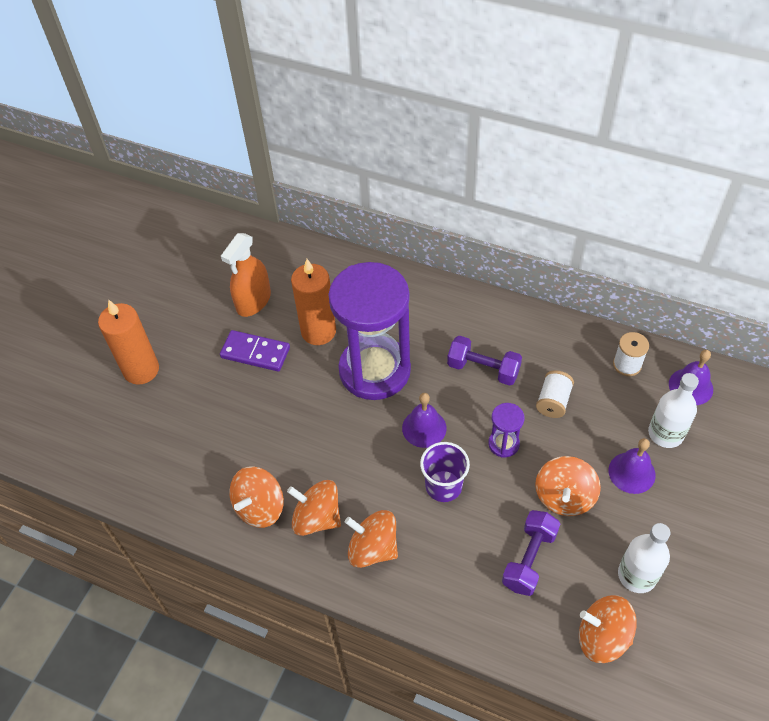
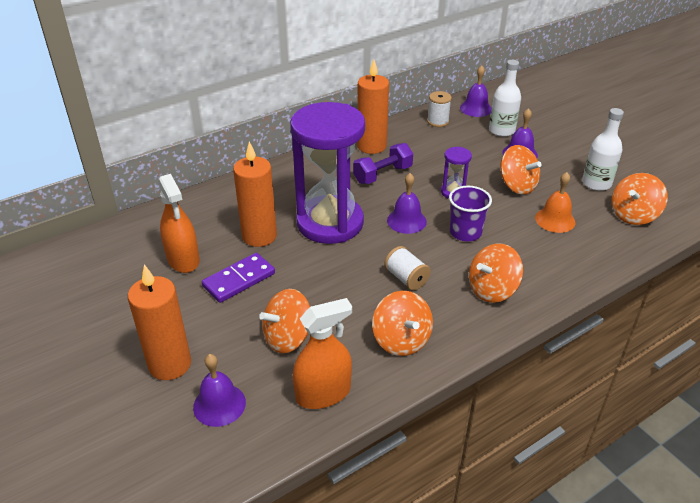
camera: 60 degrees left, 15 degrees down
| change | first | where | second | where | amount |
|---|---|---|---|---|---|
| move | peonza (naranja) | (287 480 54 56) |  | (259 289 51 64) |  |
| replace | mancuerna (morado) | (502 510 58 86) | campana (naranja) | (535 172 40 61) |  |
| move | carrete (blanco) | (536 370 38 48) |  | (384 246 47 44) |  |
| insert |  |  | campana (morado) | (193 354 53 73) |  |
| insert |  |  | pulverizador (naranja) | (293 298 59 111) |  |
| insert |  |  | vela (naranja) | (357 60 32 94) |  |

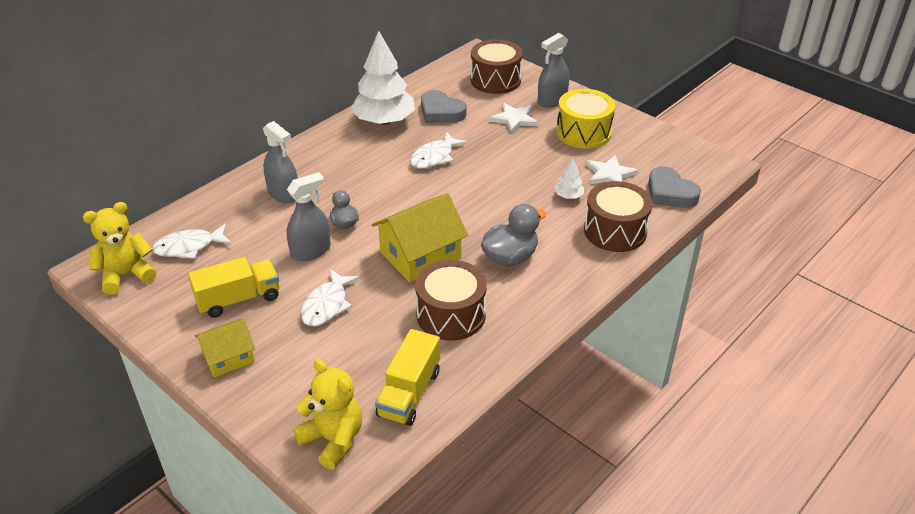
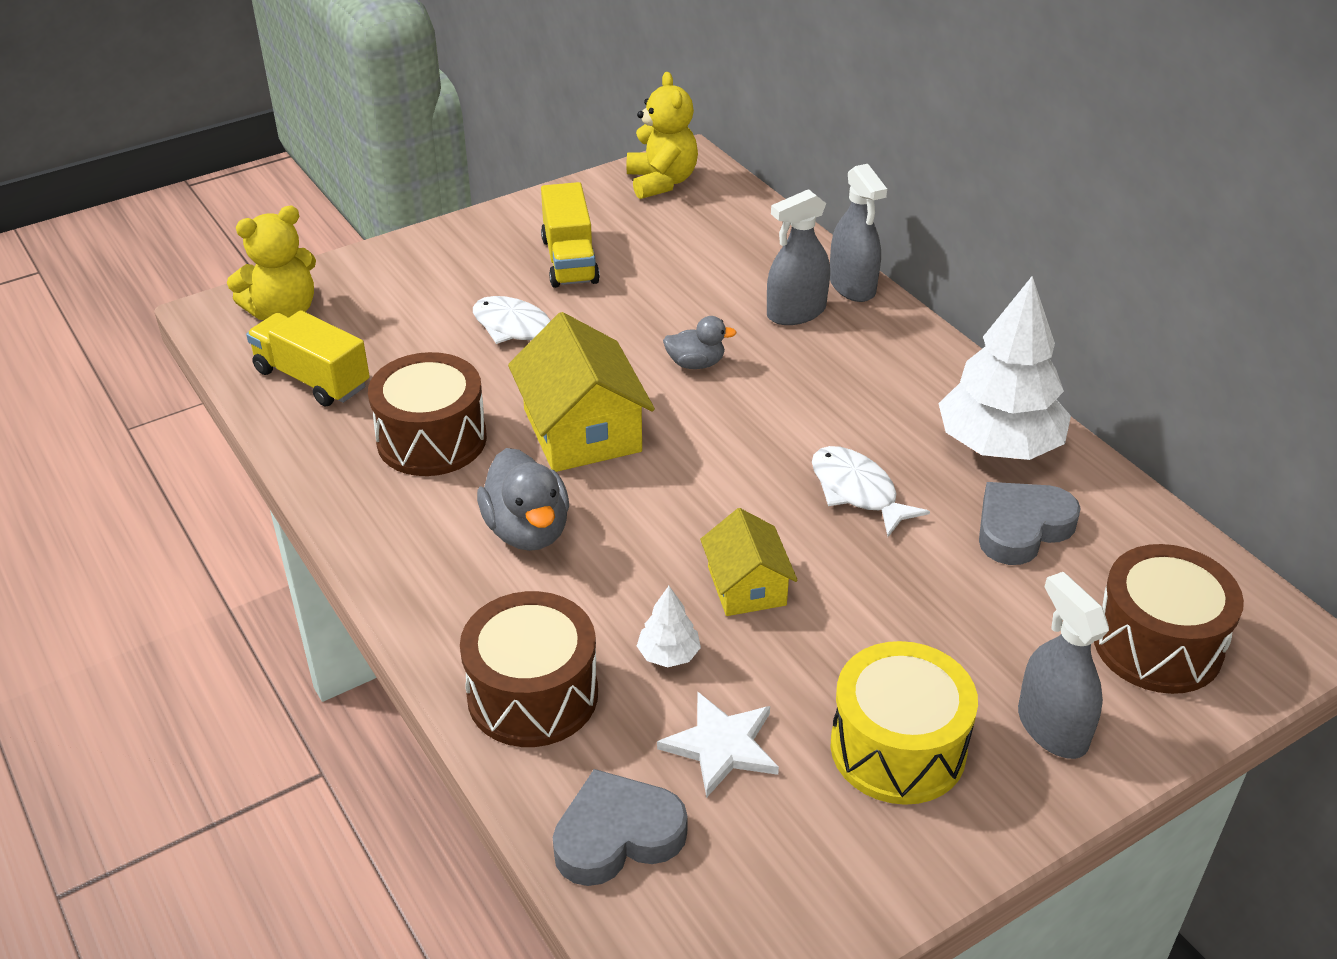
camera: 105 degrees right, 0 degrees up
| change | first | where | second | where | amount |
|---|---|---|---|---|---|
| delete | pez (blanco) | (152 224 80 35) |  |  |  |
| move | casa (amarillo) | (195 319 60 58) |  | (700 508 98 108) |  |
| move | pulverizador (gris) | (287 172 44 89) |  | (830 164 57 138) |  |
| delete | estrella (blanco) | (489 103 49 31) |  |  |  |

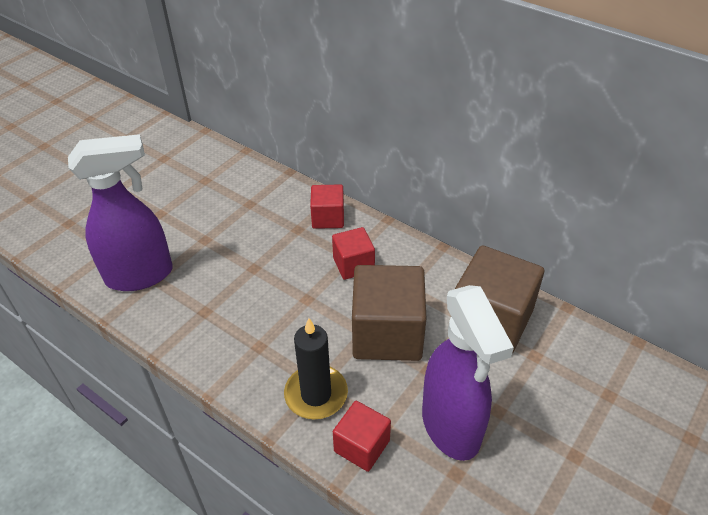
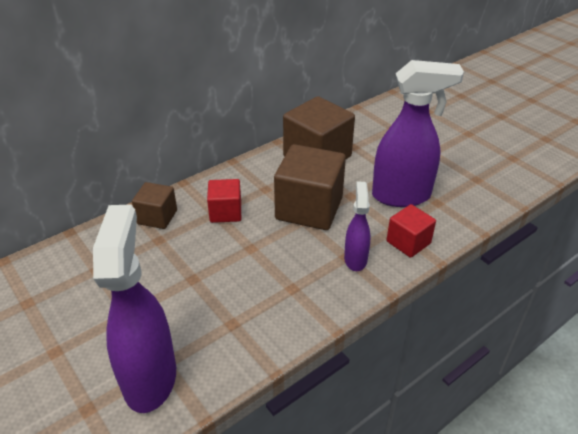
camera: 75 degrees left, 5 degrees down
| change | first | where | second | where | amount |
|---|---|---|---|---|---|
| replace | vela (negro) | (284 318 64 101) | pulverizador (morado) | (344 182 27 89) |  |
| recolor | cubo (rojo) | (310 184 34 45) | cubo (marrón) | (132 182 45 47) |  |

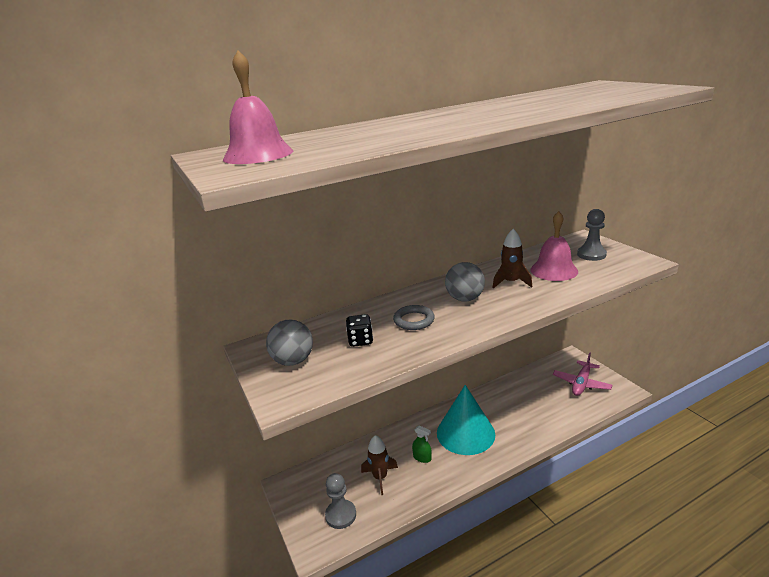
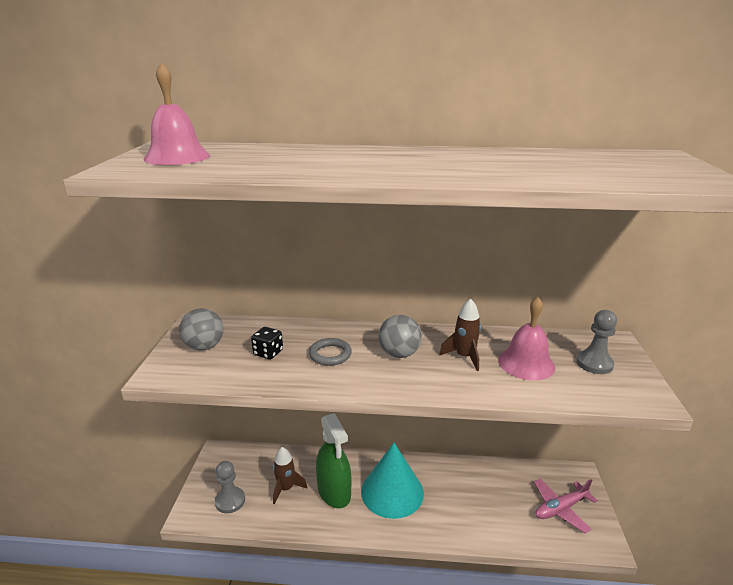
camera: 30 degrees right, 0 degrees up
| change | first | where | second | where | amount |
|---|---|---|---|---|---|
| resize | pulverizador (verde) | (412 425 20 38) |  | (316 413 35 95) | x2.31 |

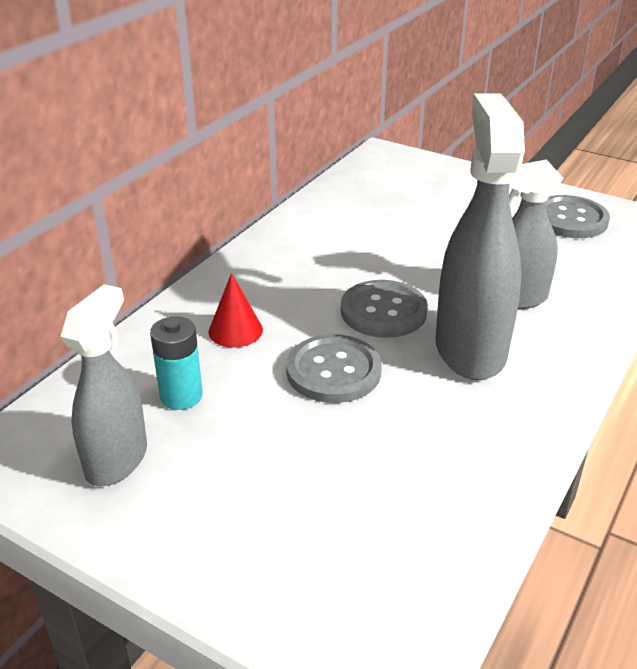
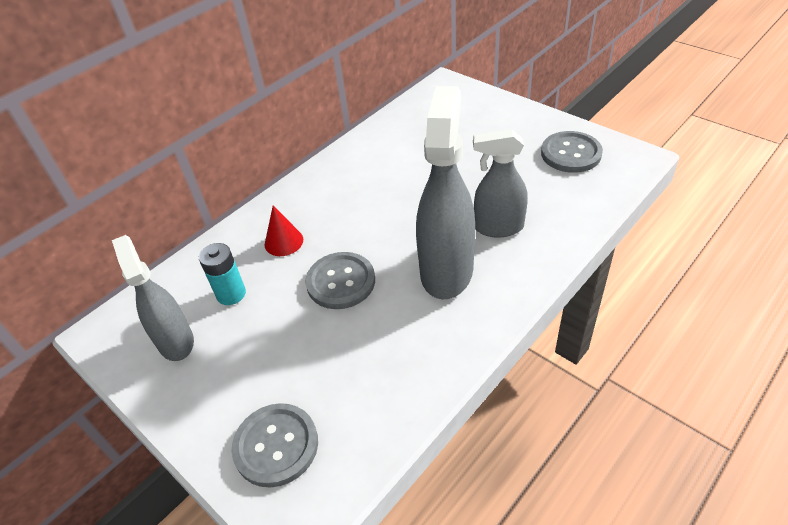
camera: 15 degrees right, 10 degrees up
| change | first | where | second | where | amount |
|---|---|---|---|---|---|
| rotate | pulverizador (gris) | (61 284 86 202) |  | (112 235 82 126) | 60 degrees counterclockwise |
| move | botón (gris) | (341 280 87 58) |  | (232 403 86 85) |  |

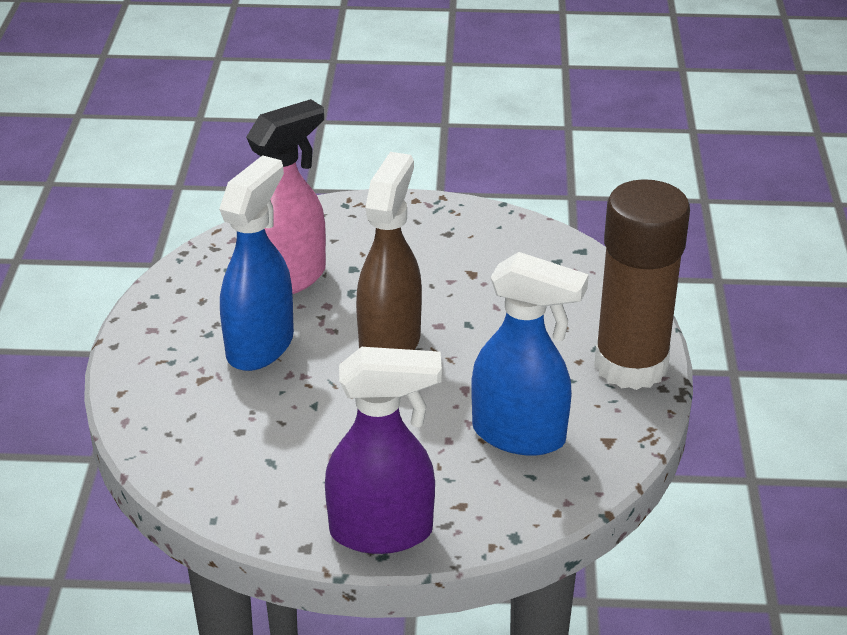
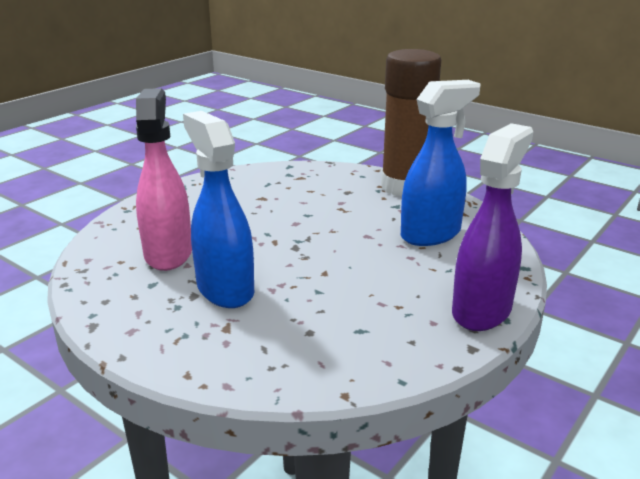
camera: 55 degrees left, 10 degrees down
| change | first | where | second | where | amount |
|---|---|---|---|---|---|
| delete | pulverizador (marrón) | (356 152 66 198) |  |  |  |

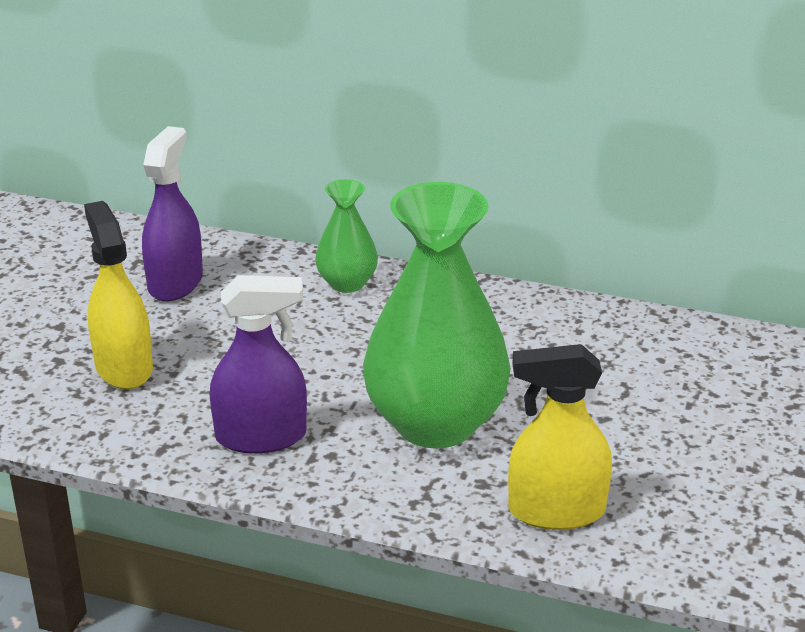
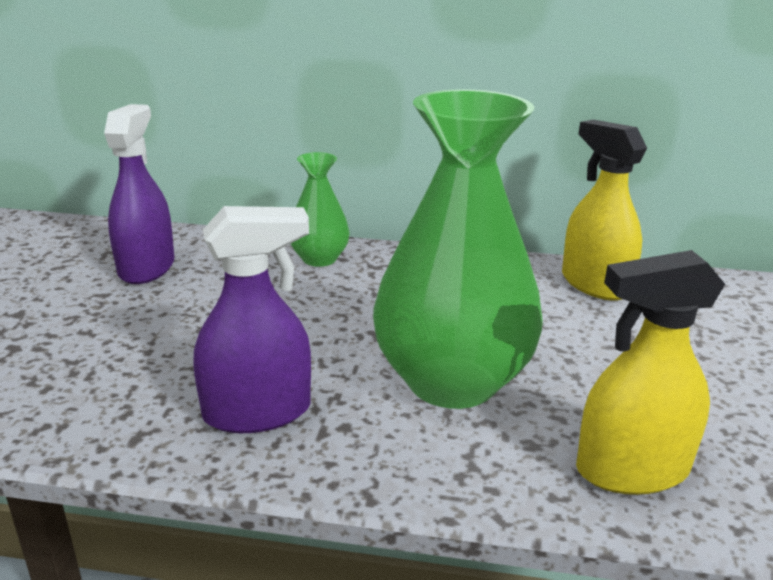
camera: 10 degrees left, 5 degrees down
| change | first | where | second | where | amount |
|---|---|---|---|---|---|
| move | pulverizador (amarillo) | (84 201 69 188) |  | (562 120 85 181) |  |

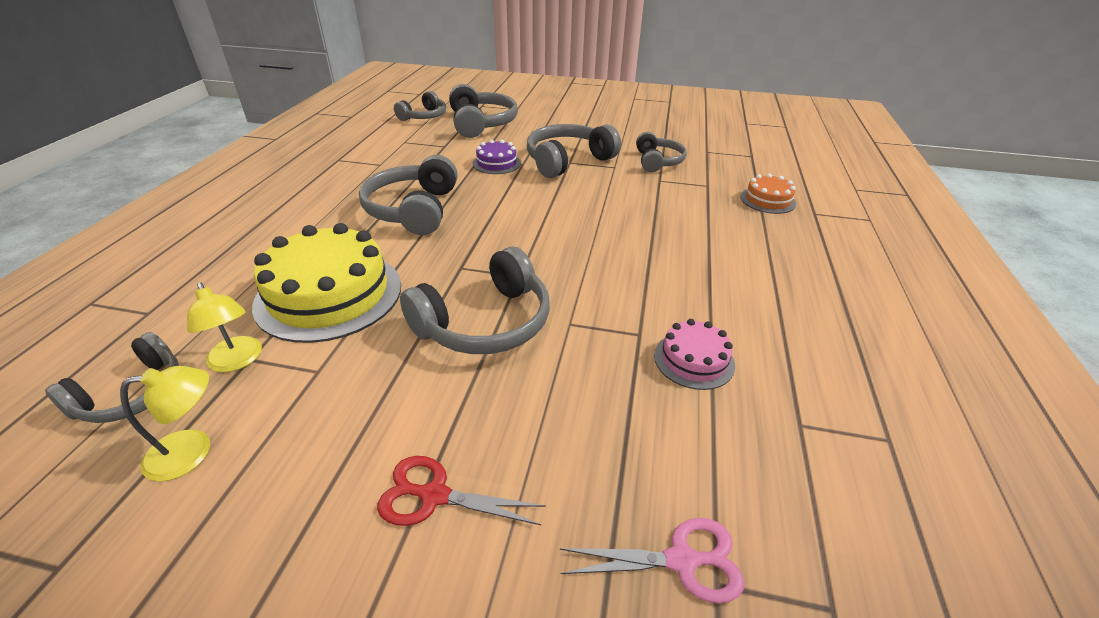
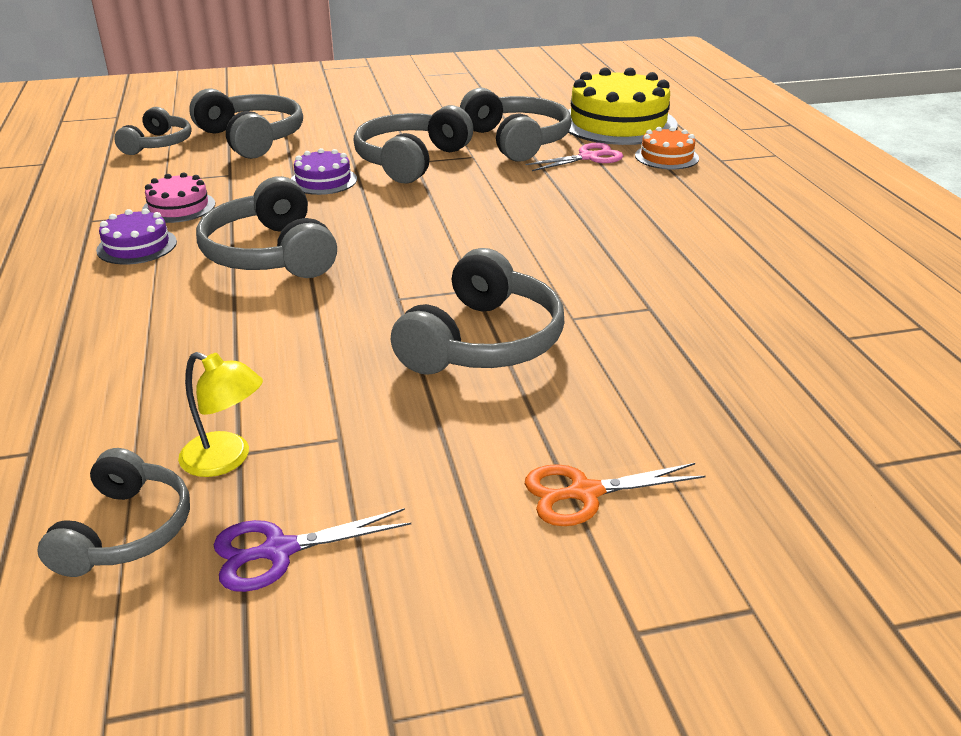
camera: 25 degrees left, 5 degrees down
| change | first | where | second | where | amount |
|---|---|---|---|---|---|
| replace | lámpara (amarillo) | (120 366 90 115) | tijeras (morado) | (214 508 197 84) |  |
| move | tarta (amarillo) | (252 223 149 120) |  | (568 67 110 78) |  |
| recolor | tijeras (rojo) | (377 456 169 70) | tijeras (naranja) | (525 463 181 63) |  |
| move | tijeras (rosa) | (560 518 184 85) |  | (525 143 98 28) |  |
| resize | auriculares (gris) | (636 132 51 40) |  | (460 88 112 74) | x1.57 |
| move | tarta (rosa) | (654 319 81 71) |  | (142 172 73 51) |  |
| insert |  |  | tarta (morado) | (96 209 81 55) |  |

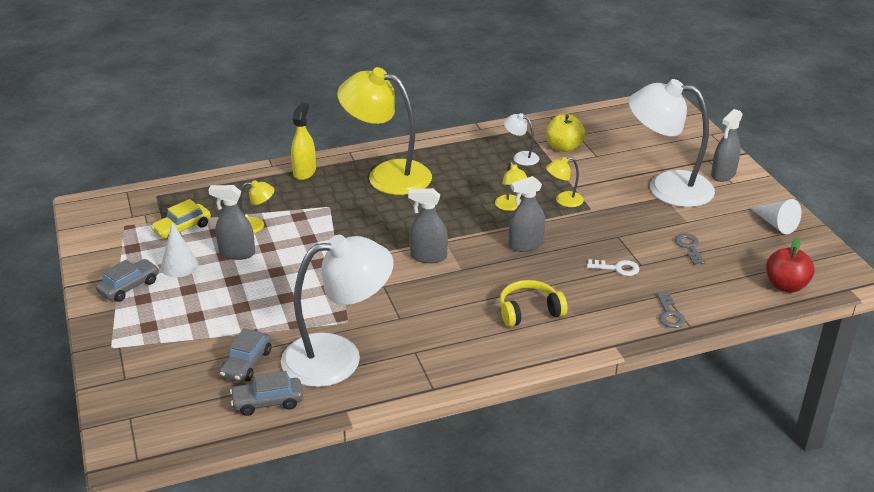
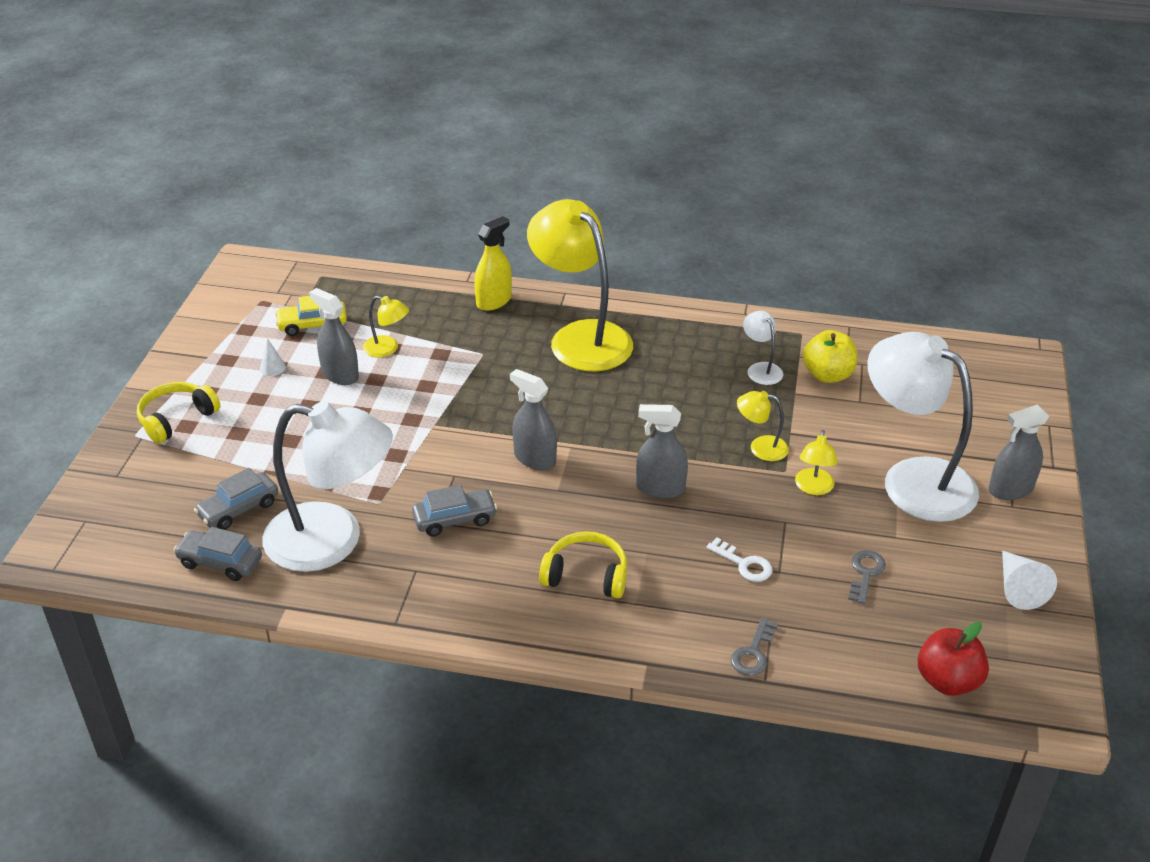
camera: 30 degrees right, 5 degrees up
| change | first | where | second | where | amount |
|---|---|---|---|---|---|
| move | coche (gris) | (96 259 63 43) |  | (412 485 85 51) |  |
| resize | cono (blanco) | (161 222 37 55) |  | (260 338 26 38) | x0.58 |
| move | lámpara (amarillo) | (495 161 33 50) |  | (795 430 43 65) |  |
| insert |  |  | auriculares (amarillo) | (137 382 84 62) |  |

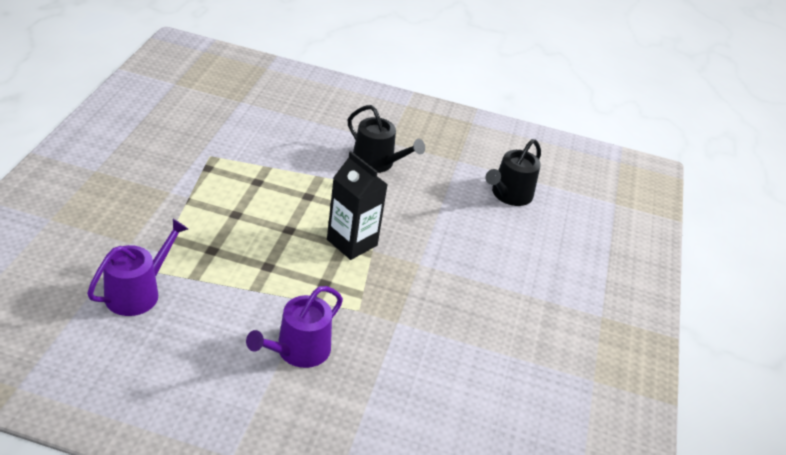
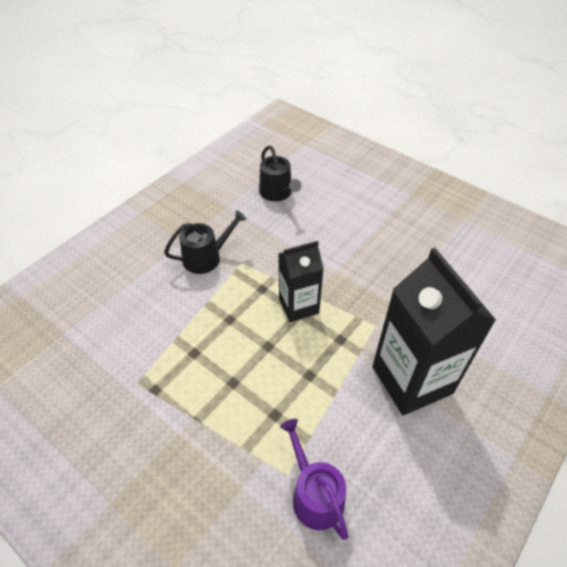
camera: 60 degrees left, 10 degrees up
| change | first | where | second | where | amount |
|---|---|---|---|---|---|
| replace | regadera (morado) | (246 286 97 82) | cartón de leche (negro) | (372 248 124 168) |  |

